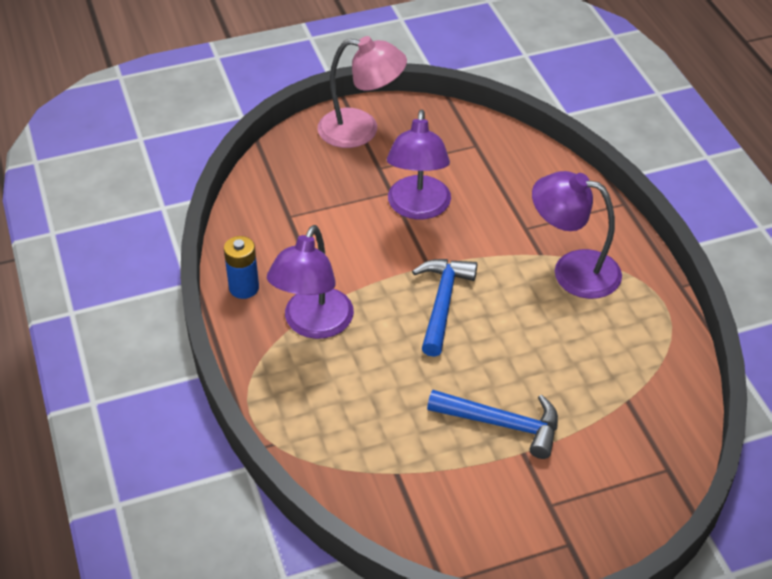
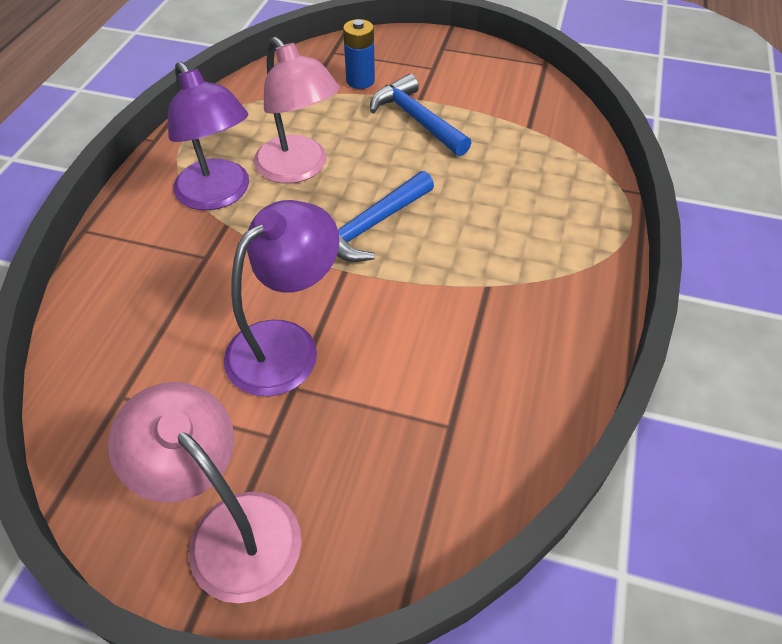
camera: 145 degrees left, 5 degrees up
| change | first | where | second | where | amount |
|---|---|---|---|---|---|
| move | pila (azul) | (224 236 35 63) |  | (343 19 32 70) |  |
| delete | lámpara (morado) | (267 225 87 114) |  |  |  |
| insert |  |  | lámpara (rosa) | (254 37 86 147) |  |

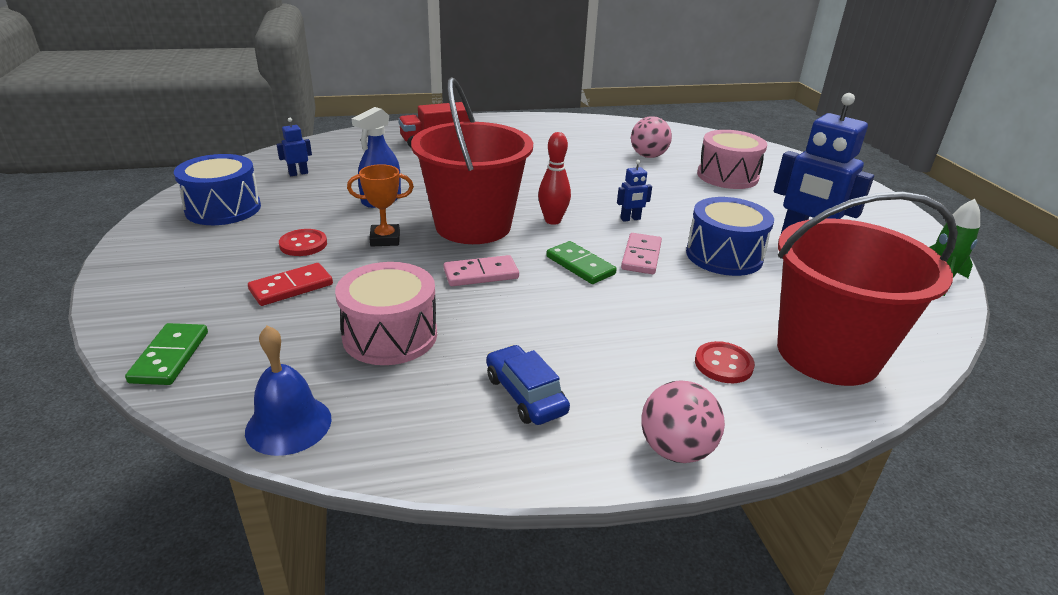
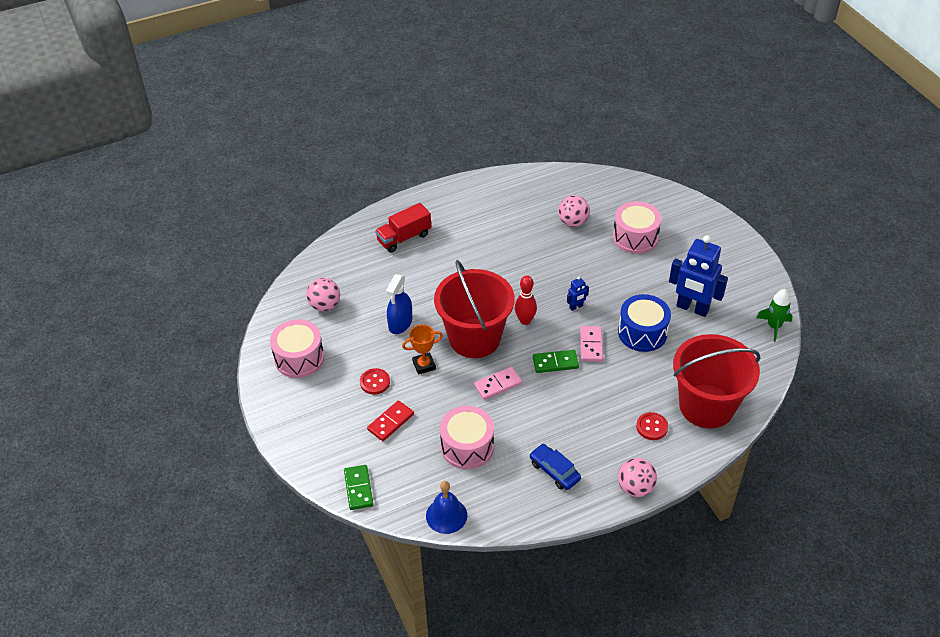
camera: 10 degrees left, 15 degrees up
| change | first | where | second | where | amount |
|---|---|---|---|---|---|
| recolor | tambor (azul) | (174 154 87 71) | tambor (rosa) | (270 319 54 59) |  |
| replace | robot (azul) | (276 118 36 58) | pelota (rosa) | (306 278 34 33) |  |
| rotate | ficha de dominó (verde) | (546 241 71 43) |  | (533 350 46 23) | 45 degrees counterclockwise |

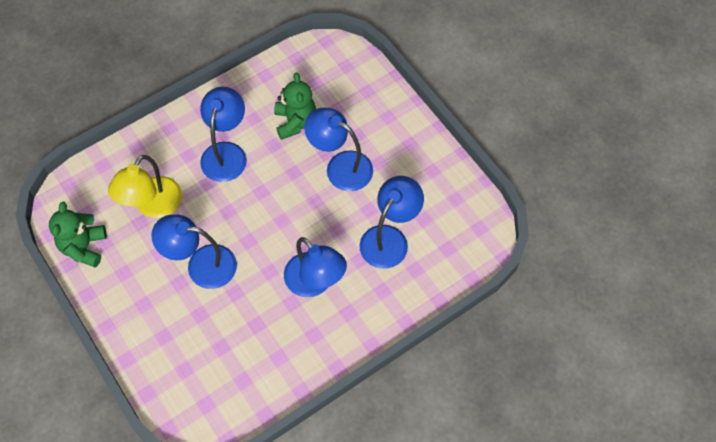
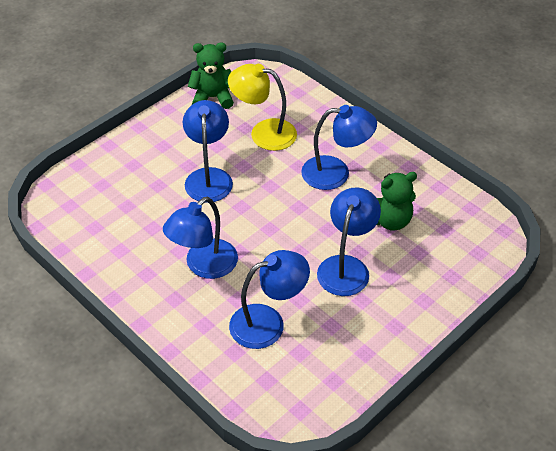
camera: 80 degrees right, 15 degrees down
| change | first | where | second | where | amount |
|---|---|---|---|---|---|
| rotate | lámpara (azul) | (360 176 64 93) |  | (229 250 81 99) | 45 degrees counterclockwise |

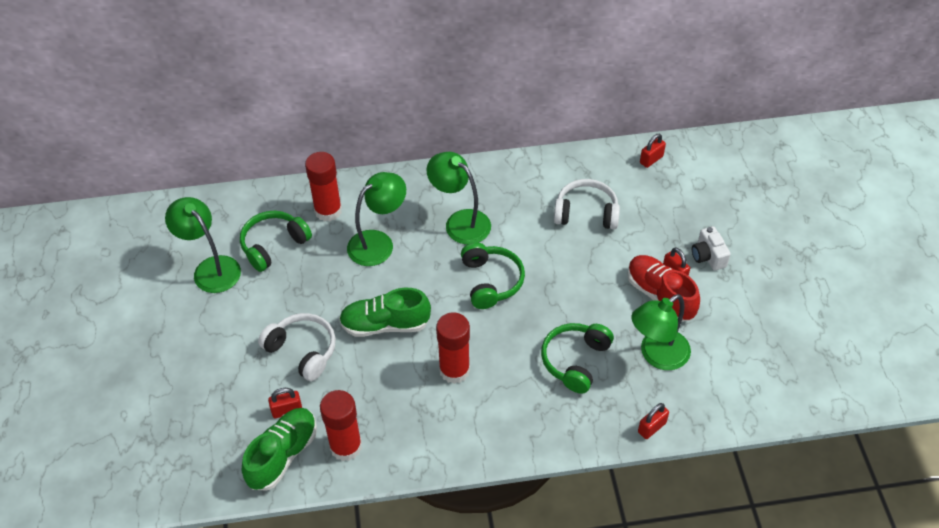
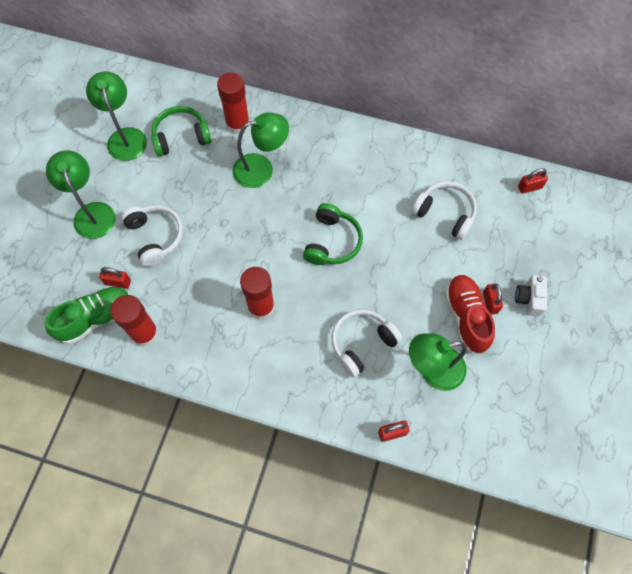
camera: 25 degrees right, 15 degrees up
| change | first | where | second | where | amount |
|---|---|---|---|---|---|
| delete | zapato (verde) | (339 288 92 49) |  |  |  |
| move | lámpara (verde) | (427 152 64 92) |  | (46 150 69 89) |  |
| recolor | auriculares (verde) | (541 323 73 71) | auriculares (blanco) | (332 309 70 69) |  |

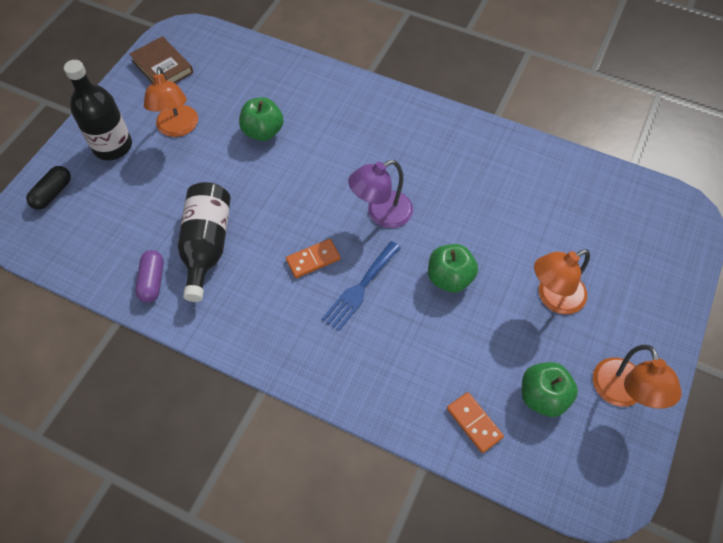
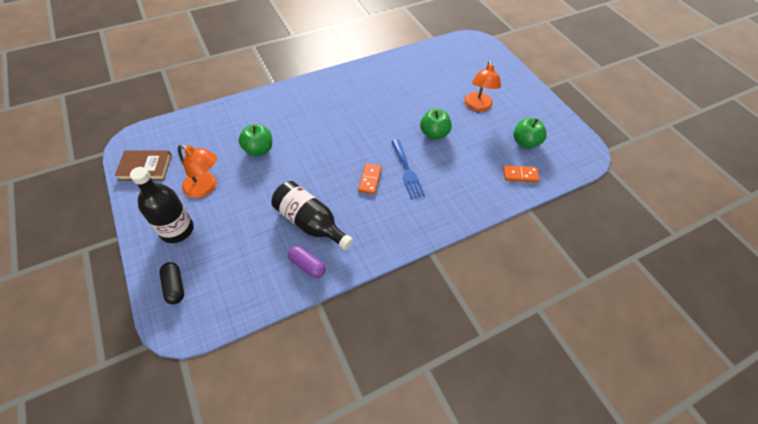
camera: 55 degrees left, 5 degrees down
| change | first | where | second | where | amount |
|---|---|---|---|---|---|
| delete | lámpara (morado) | (348 160 65 68) |  |  |  |
| delete | lámpara (naranja) | (593 345 89 64) |  |  |  |

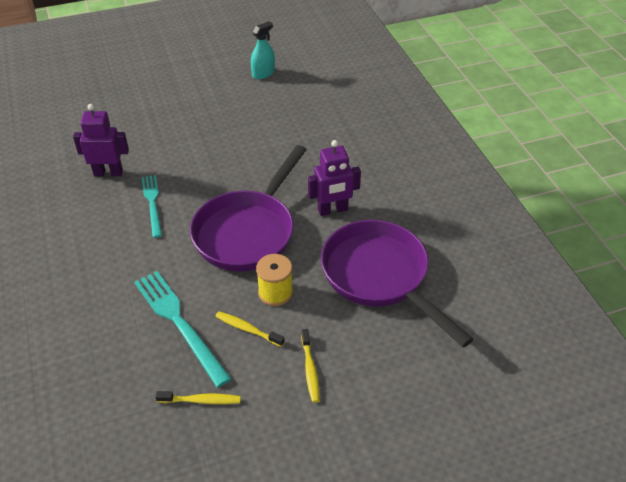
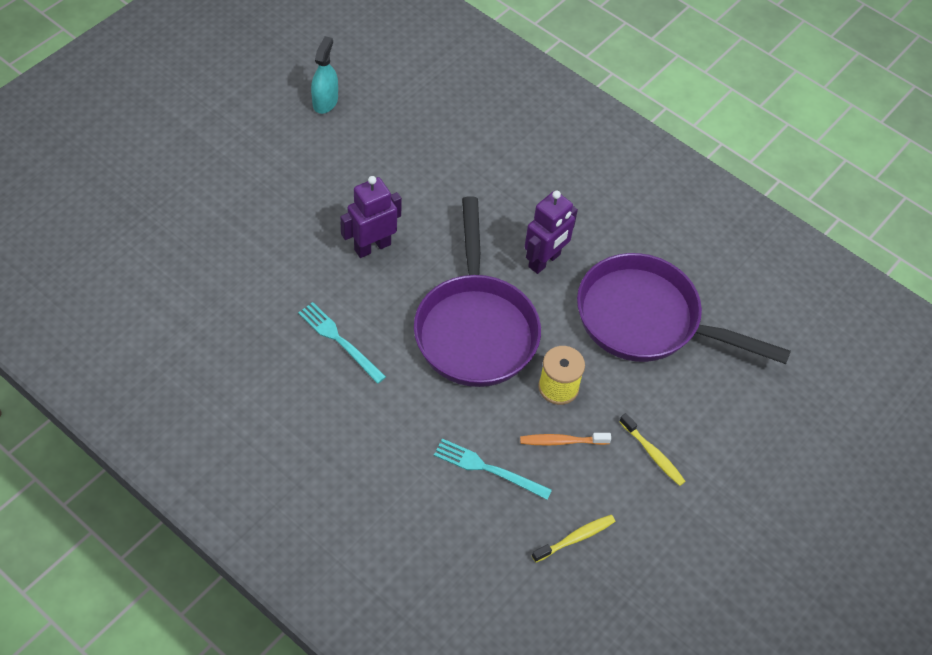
camera: 35 degrees left, 10 degrees up
| change | first | where | second | where | amount |
|---|---|---|---|---|---|
| move | robot (morado) | (73 104 56 73) |  | (340 176 62 82) |  |
| resize | tenedor (turquesa) | (134 271 98 116) |  | (434 439 118 61) | x0.64 |
| recolor | cepillo de dientes (amarillo) | (215 311 70 36) | cepillo de dientes (naranja) | (520 433 91 13) |  |

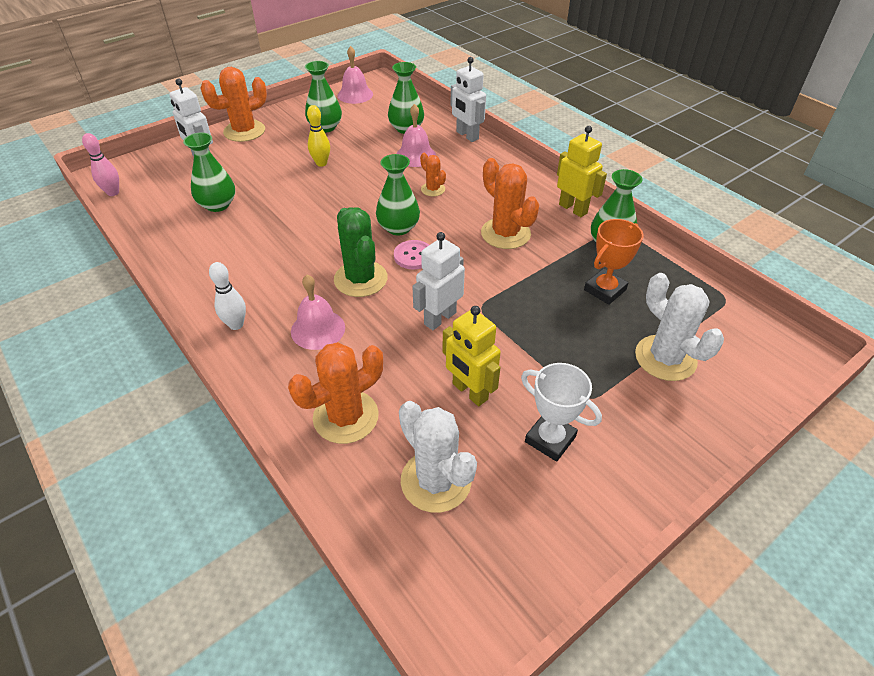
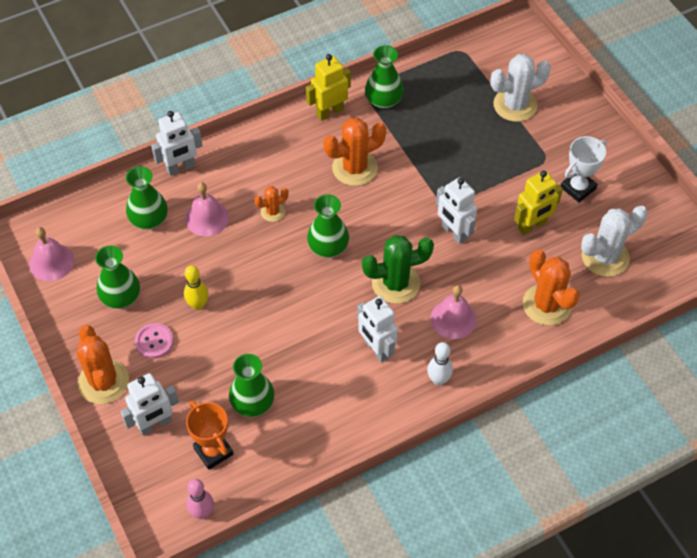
camera: 80 degrees left, 10 degrees up
| change | first | where | second | where | amount |
|---|---|---|---|---|---|
| move | botón (rosa) | (394 240 35 29) |  | (135 323 39 36) |  |
| move | trofeo (naranja) | (584 219 60 86) |  | (186 401 47 69) |  |
| insert |  |  | robot (blanco) | (357 296 41 67) |  |

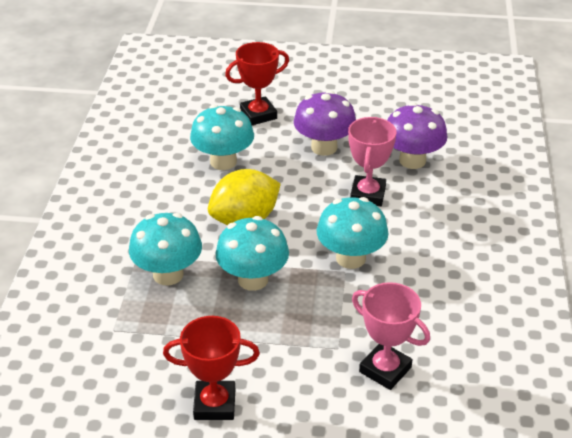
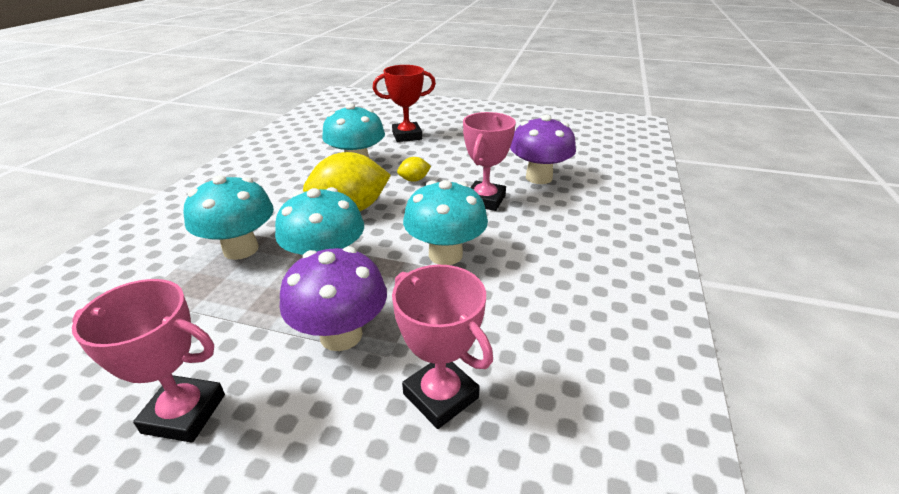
camera: 10 degrees right, 5 degrees down
| change | first | where | second | where | amount |
|---|---|---|---|---|---|
| recolor | trofeo (rojo) | (163 316 97 104) | trofeo (rosa) | (72 279 153 164) |  |
| move | seta (morado) | (294 91 62 65) |  | (280 246 107 105) |  |
| insert |  |  | limón (amarillo) | (397 157 34 25) |  |

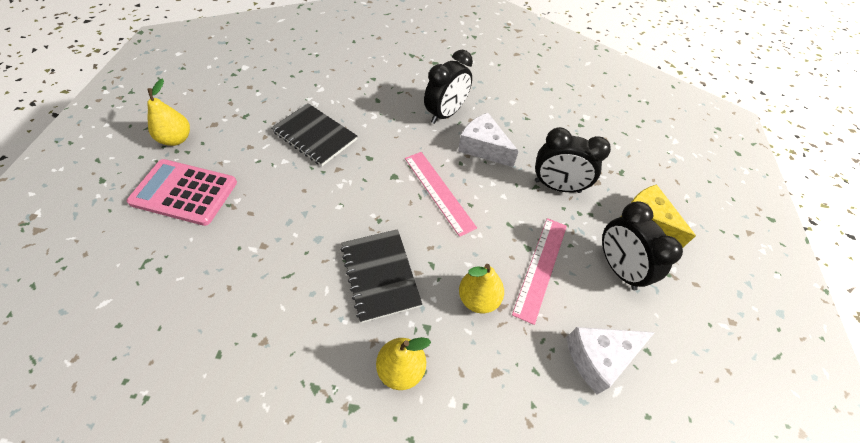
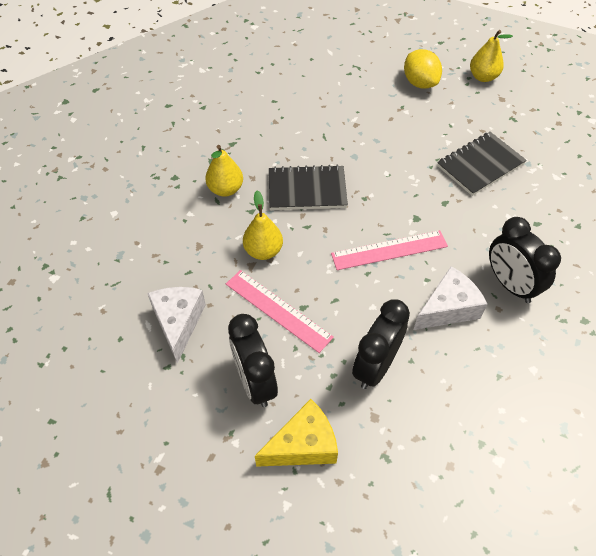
camera: 110 degrees right, 0 degrees up
| change | first | where | second | where | amount |
|---|---|---|---|---|---|
| replace | calculadora (rosa) | (127 159 110 67) | limón (amarillo) | (404 49 38 40) |  |
| rotate | despertador (negro) | (602 201 81 89) |  | (228 314 50 93) | 105 degrees counterclockwise |

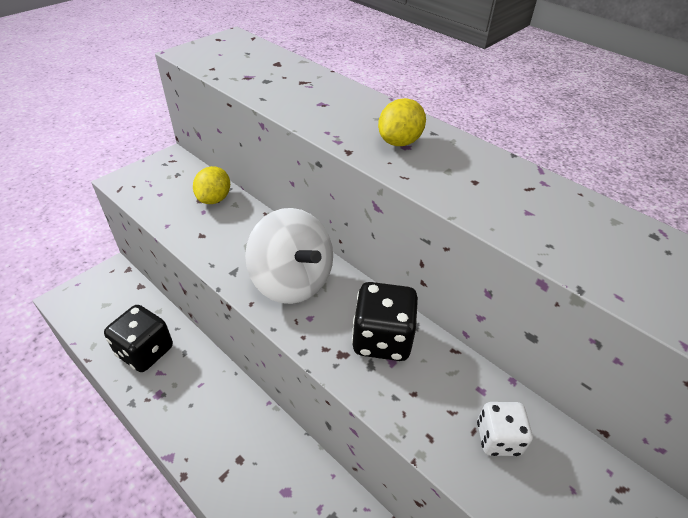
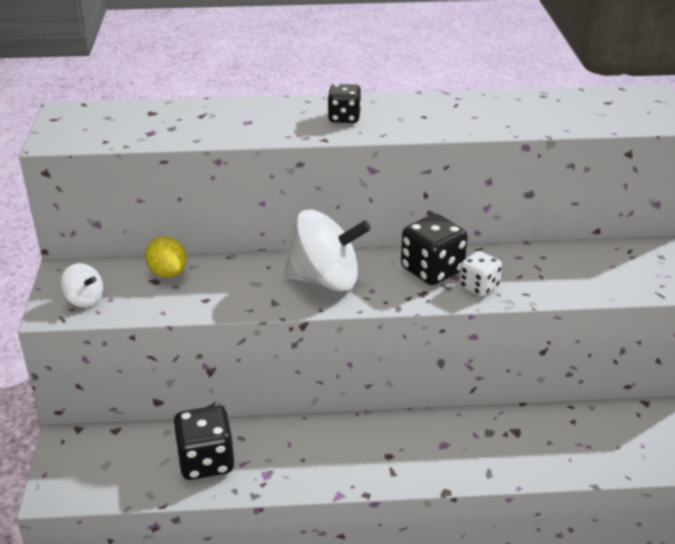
camera: 45 degrees left, 10 degrees down
| change | first | where | second | where | amount |
|---|---|---|---|---|---|
| replace | limón (amarillo) | (378 98 48 48) | dado (negro) | (328 84 33 39) |  |
| move | dado (blanco) | (477 402 56 54) |  | (459 251 43 46) |  |
| insert |  |  | peonza (blanco) | (61 263 42 44) |  |

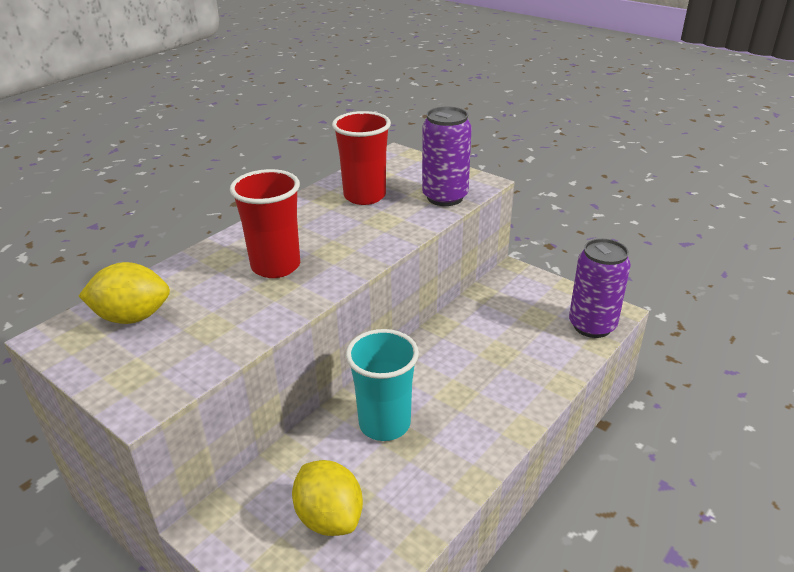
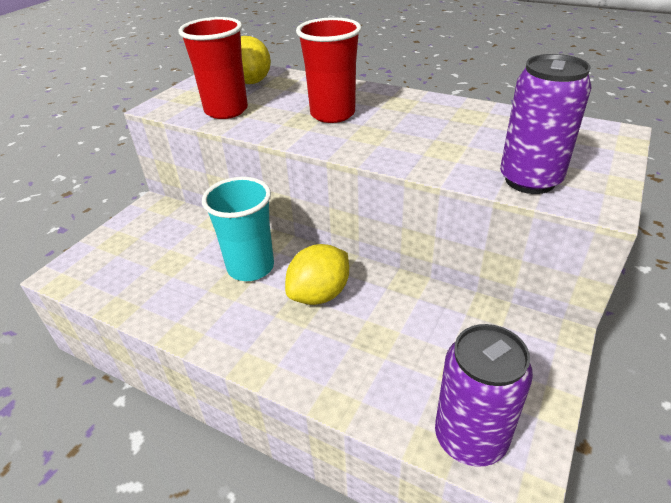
camera: 80 degrees right, 5 degrees up
| change | first | where | second | where | amount |
|---|---|---|---|---|---|
| move | limón (amarillo) | (292 460 71 76) |  | (285 244 64 61) |  |
| move | vaso (rojo) | (332 111 59 94) |  | (178 17 70 102) |  |

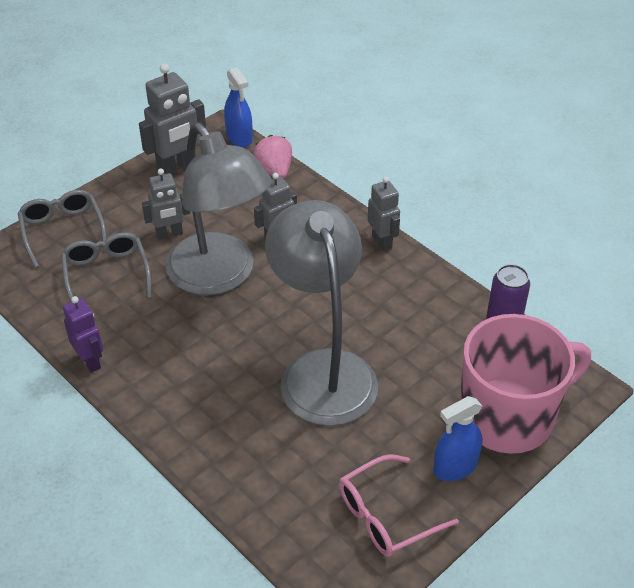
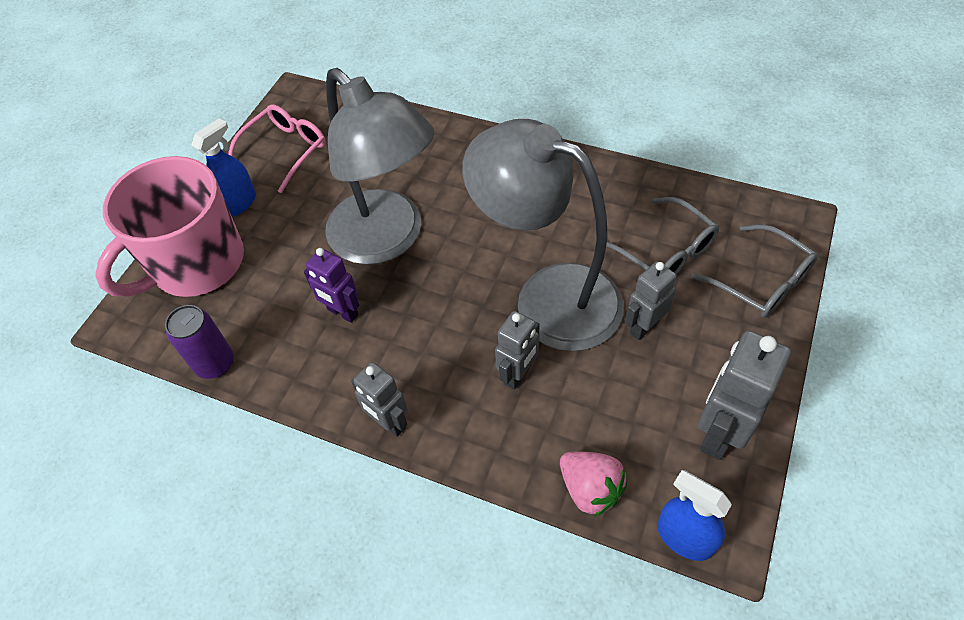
camera: 160 degrees right, 10 degrees up
| change | first | where | second | where | amount |
|---|---|---|---|---|---|
| move | robot (morado) | (63 296 40 77) |  | (304 248 55 75) |  |

